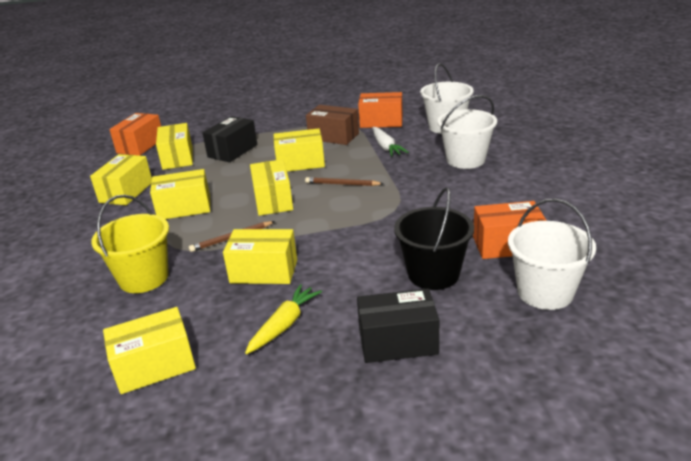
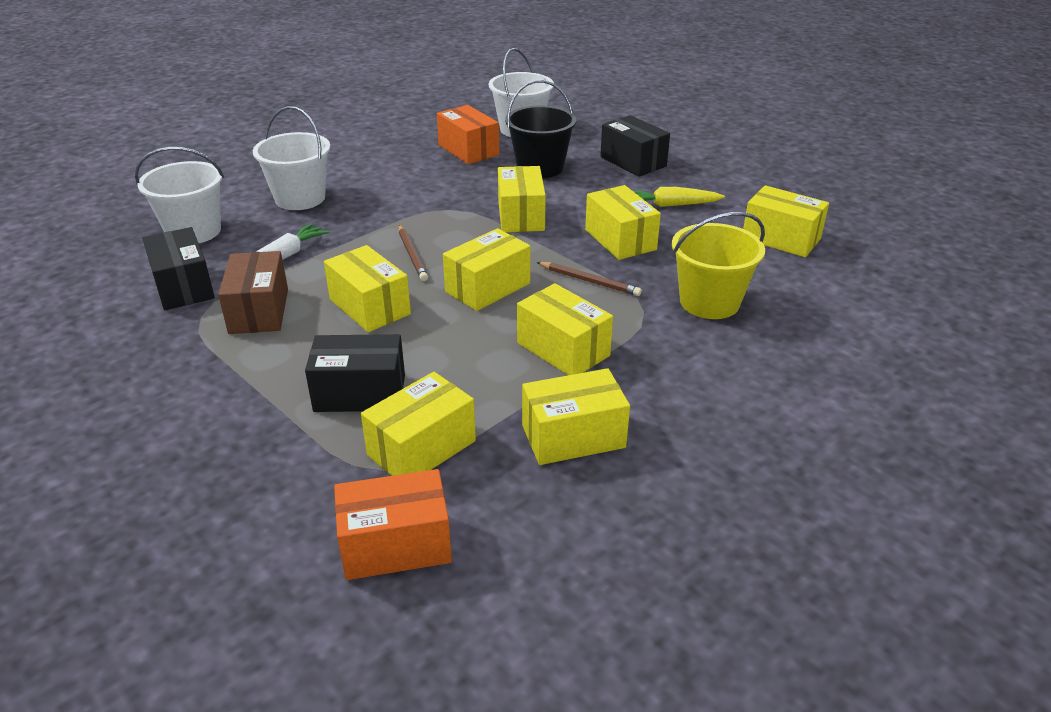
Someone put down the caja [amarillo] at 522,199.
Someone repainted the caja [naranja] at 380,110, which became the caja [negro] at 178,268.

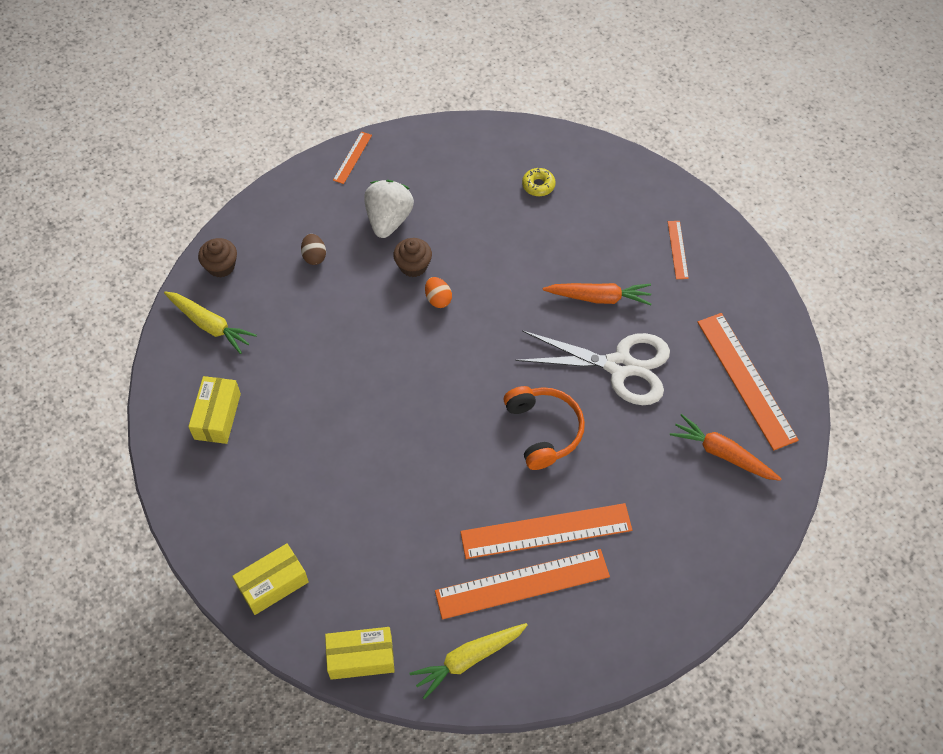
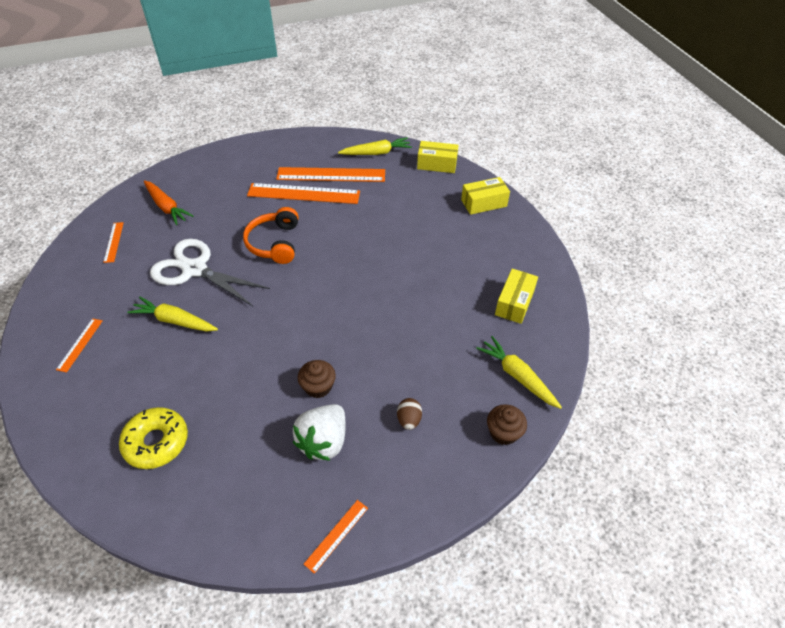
Someone took away the huevo [naranja] at 438,292.
Someone repainted the zanahoria [naranja] at 597,294, which became the zanahoria [amarillo] at 172,314.
Someone scaled the rosquilla [amarillo] at 539,182 by 1.79.
Someone scaled the regla [naranja] at 748,382 by 0.47.

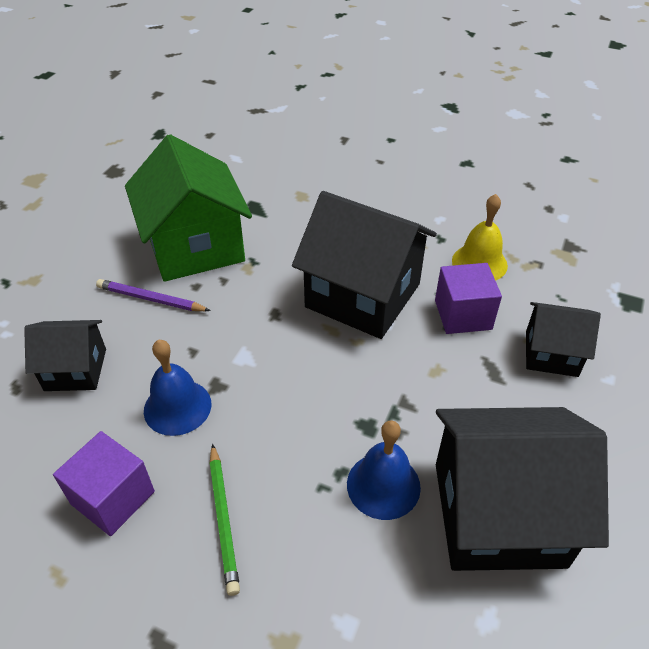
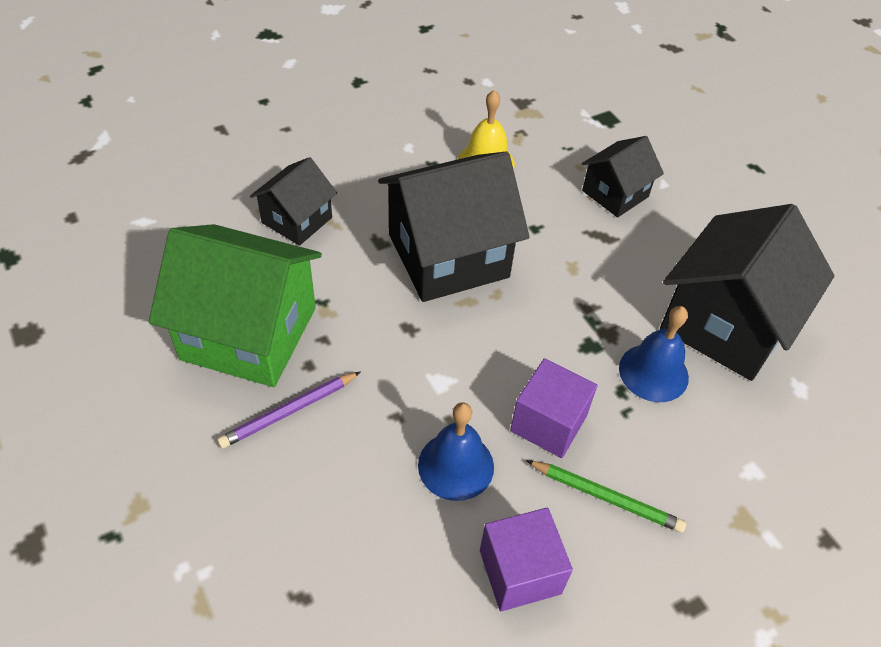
Someone carried the casa [negro] from 65,355 to 293,201.
Someone carried the cubo [morado] from 468,298 to 553,408.

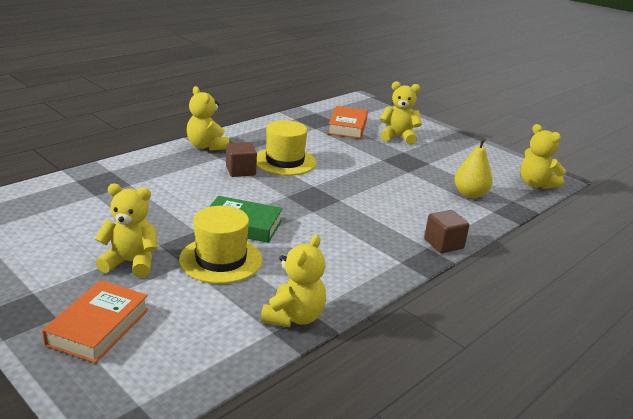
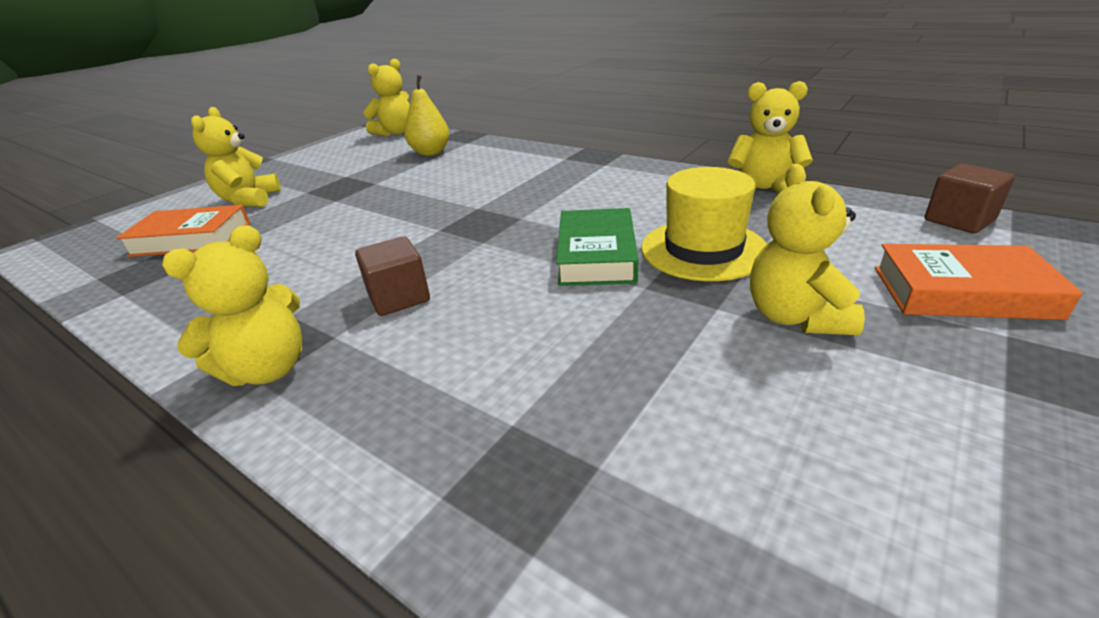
Someone took away the sombrero [amarillo] at 286,147.
Someone carried the cubo [marrón] from 447,231 to 969,198.

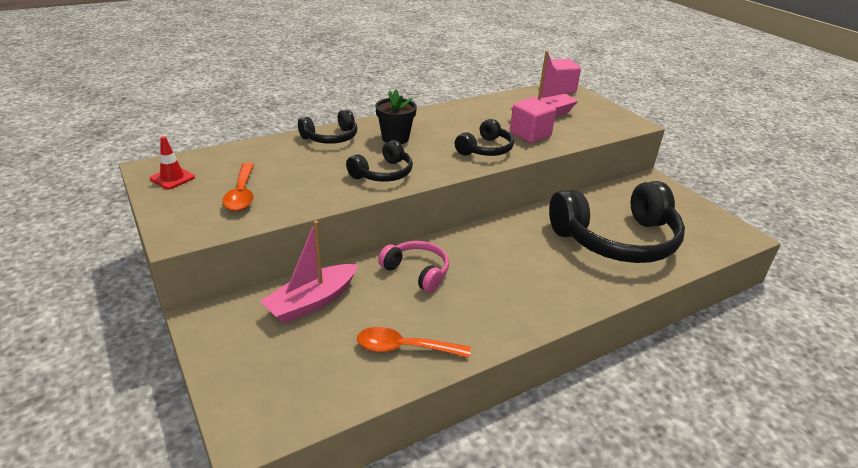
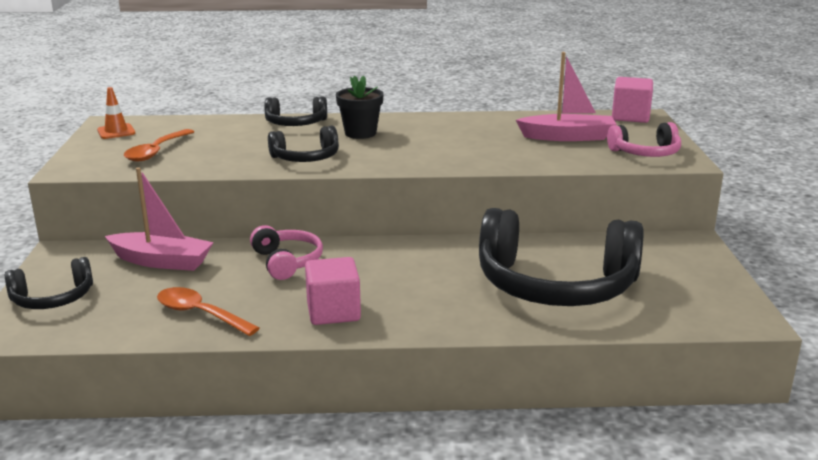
Someone put down the auriculares [rosa] at 644,139.
Someone carried the auriculares [negro] from 484,137 to 49,283.
Someone carried the cubo [rosa] from 533,120 to 333,291.
Someone repainted the cono de tráfico [rojo] at 172,162, which became the cono de tráfico [naranja] at 116,113.
Someone rotated the barco [rosa] at 309,272 by 150 degrees counterclockwise.

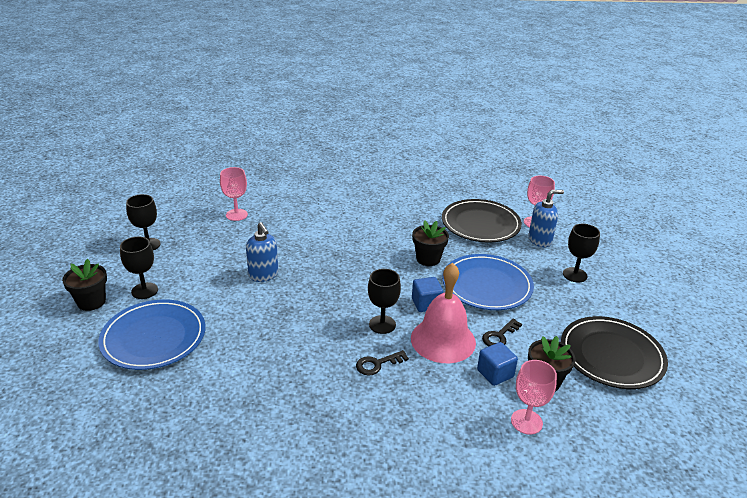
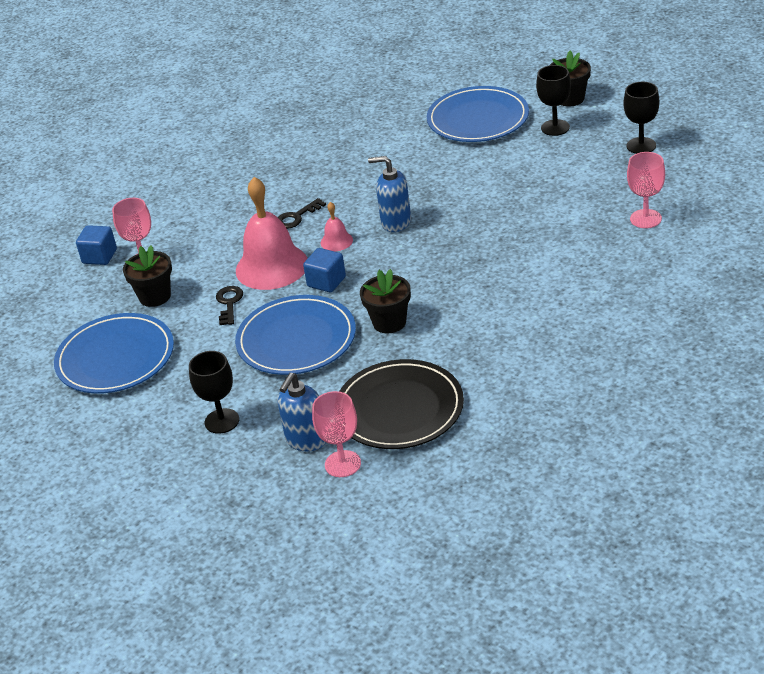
Someone carried the dispensador de jabón [azul] from 262,252 to 389,194.
Someone carried the cubo [azul] from 497,364 to 96,245.
Someone swapped the copa [negro] at 384,301 for the campana [rosa] at 337,226.
Someone repainted the plato [negro] at 614,352, which became the plato [azul] at 114,353.
Someone rotated the llave [negro] at 382,363 by 150 degrees counterclockwise.

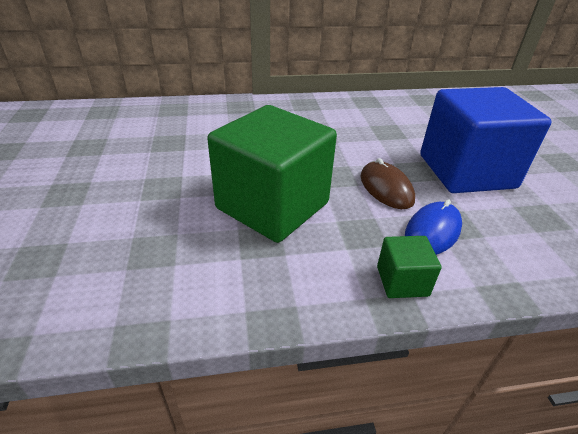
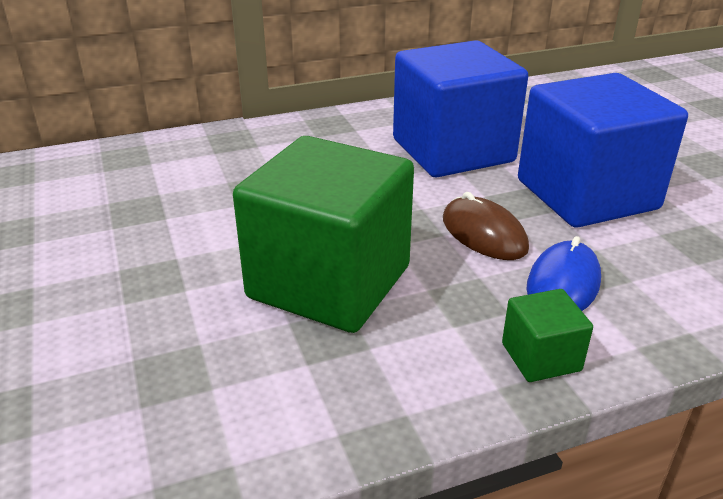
Someone put down the cubo [azul] at 460,108.

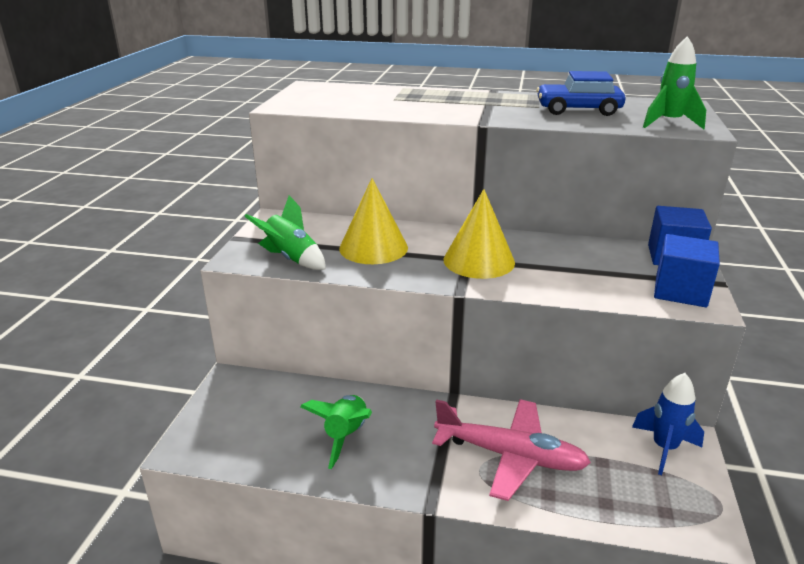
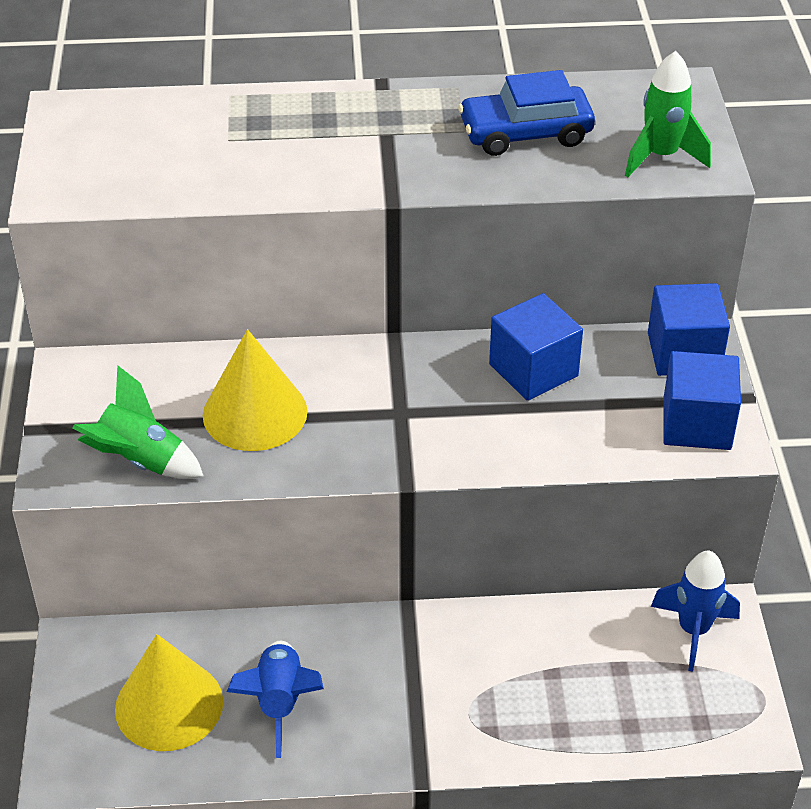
Someone took away the avión [rosa] at 511,450.
Someone put down the cubo [azul] at 536,347.
Someone carried the cono [amarillo] from 479,234 to 169,692.
Someone repainted the cohete [verde] at 336,432, which became the cohete [azul] at 275,699.

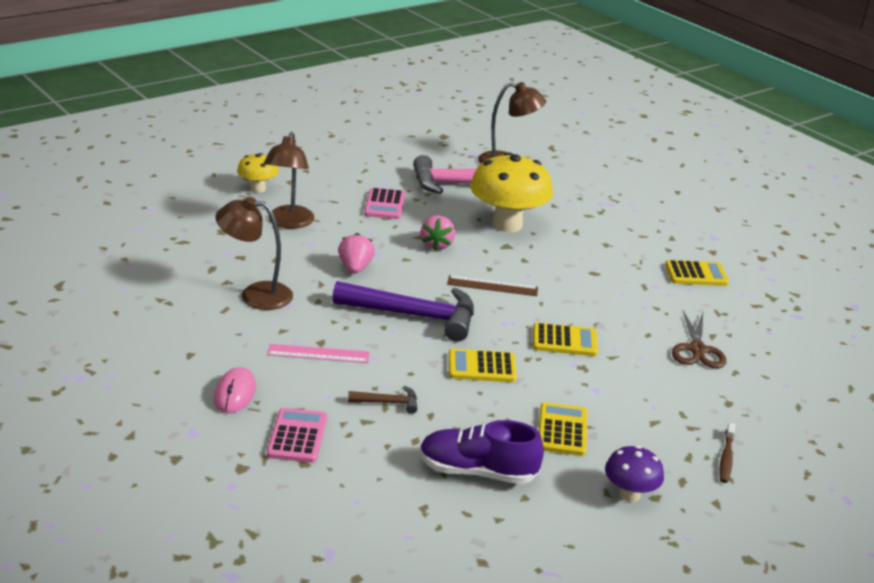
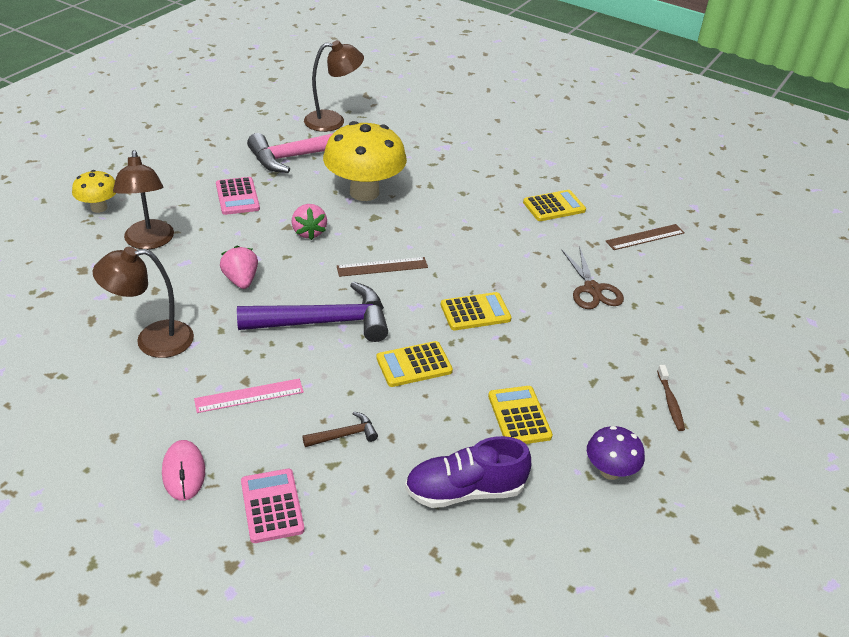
Someone put down the regla [marrón] at 645,237.

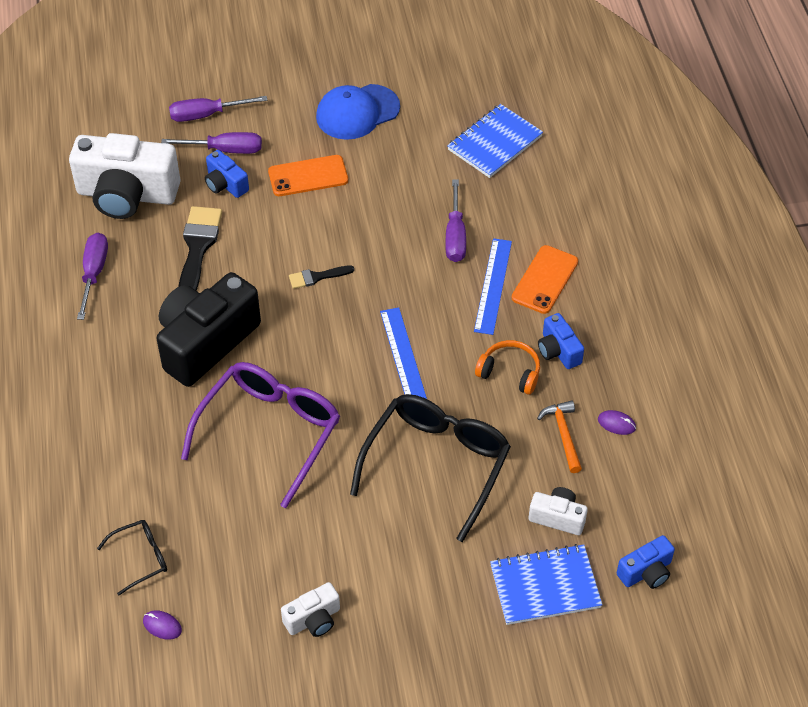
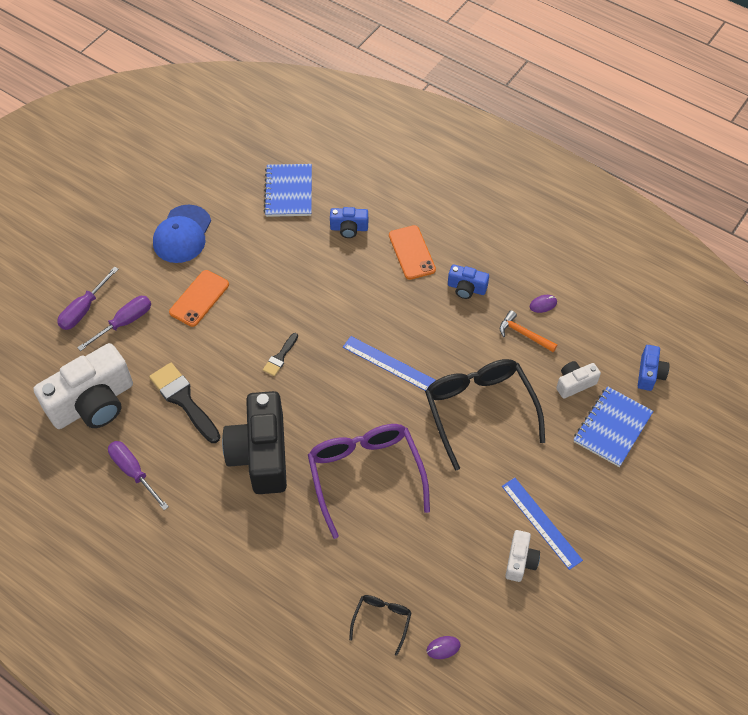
Someone took away the destornillador [morado] at 455,220.
Someone took away the auriculares [naranja] at 507,367.
Someone carried the cámara [azul] from 227,174 to 349,222.
Someone carried the regla [azul] from 493,286 to 542,524.

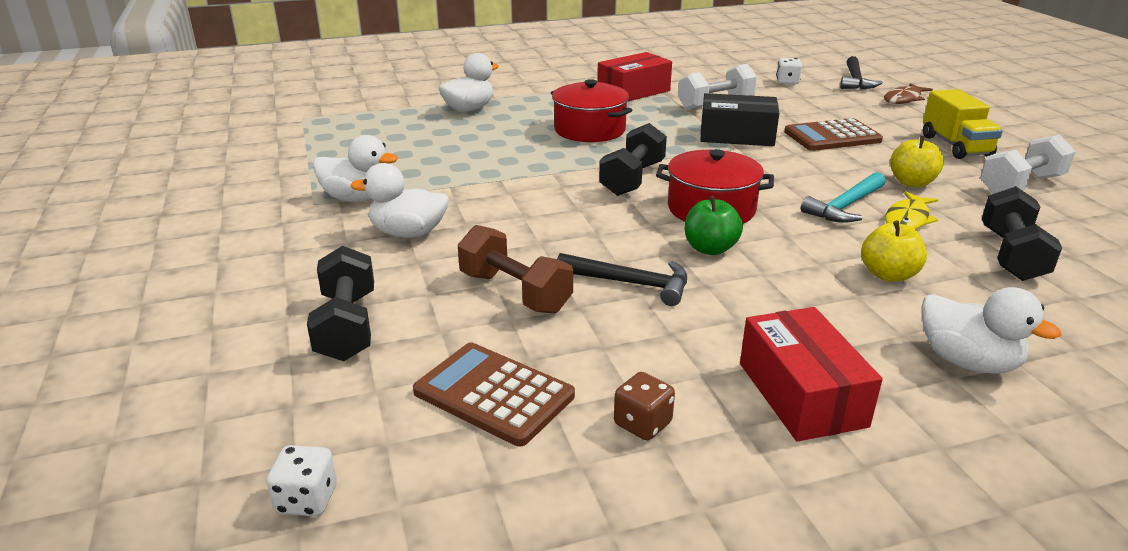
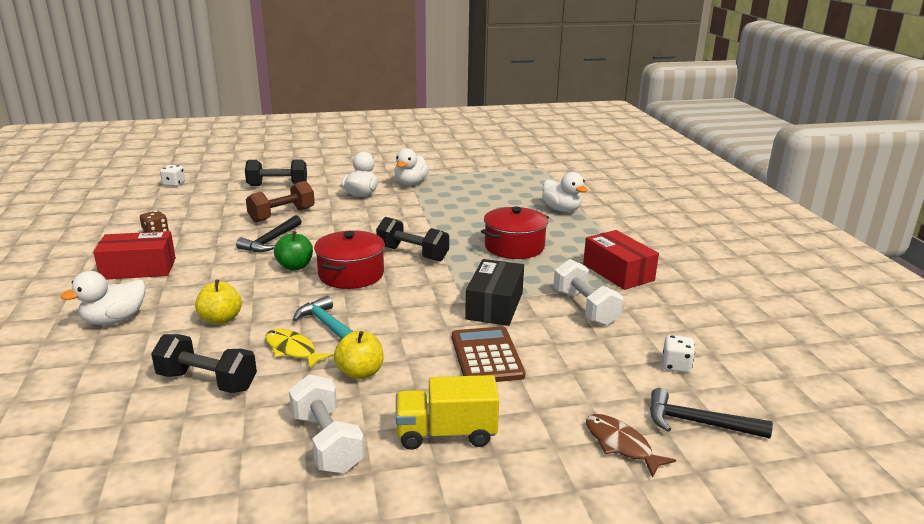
Someone took away the calculadora [marrón] at 494,394.

